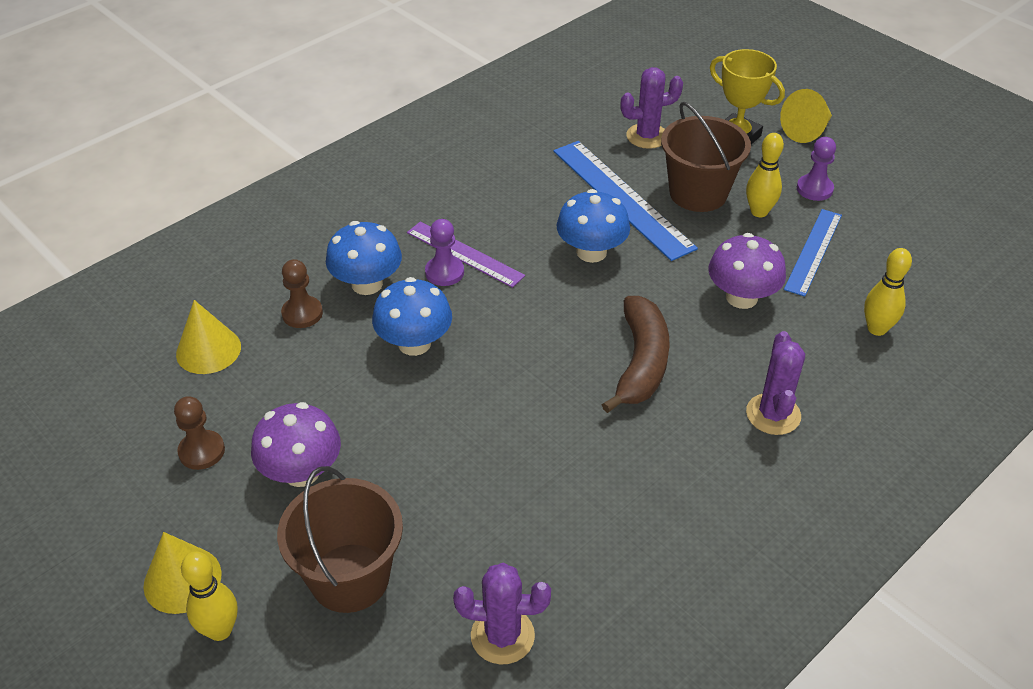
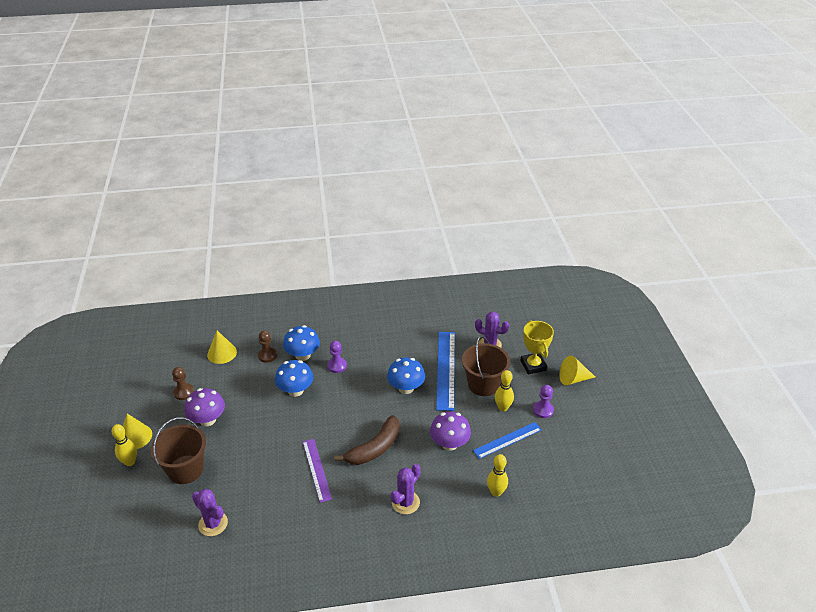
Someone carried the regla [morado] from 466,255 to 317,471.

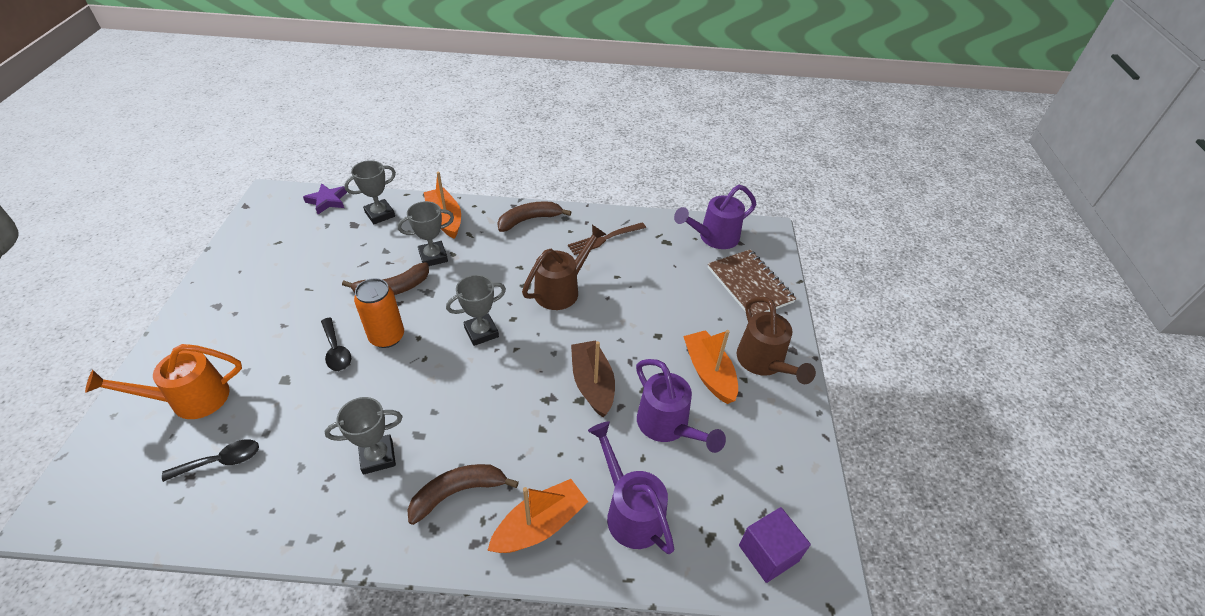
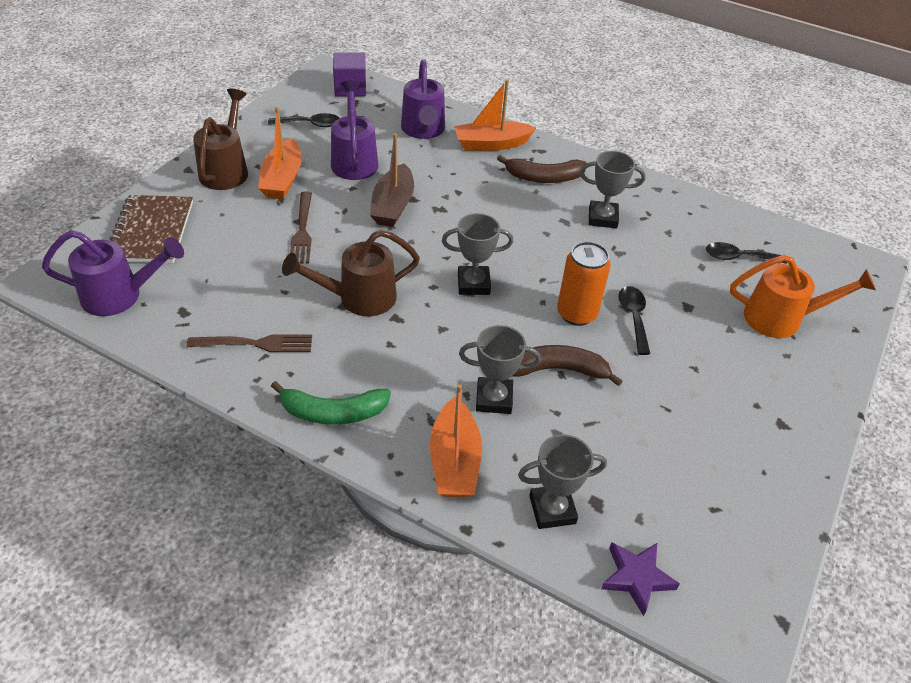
Someone put down the cuchara [negro] at 304,120.
Someone put down the tenedor [marrón] at 301,227.
Someone repainted the plátano [marrón] at 534,216, which became the plátano [verde] at 331,403.

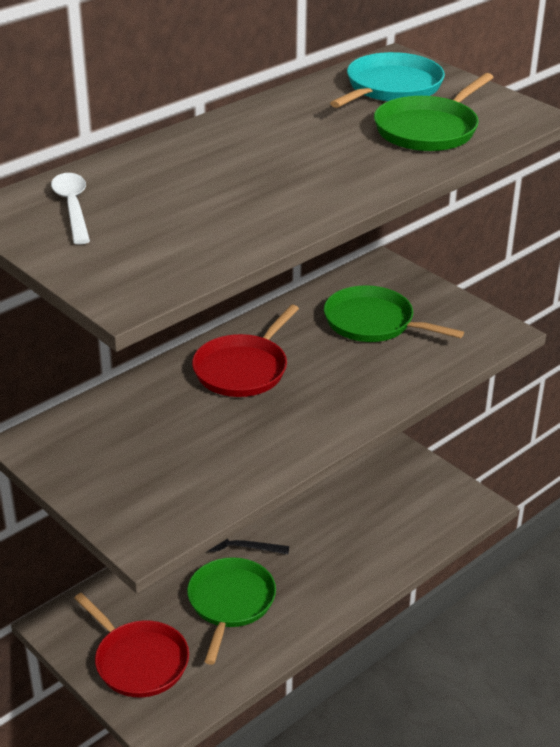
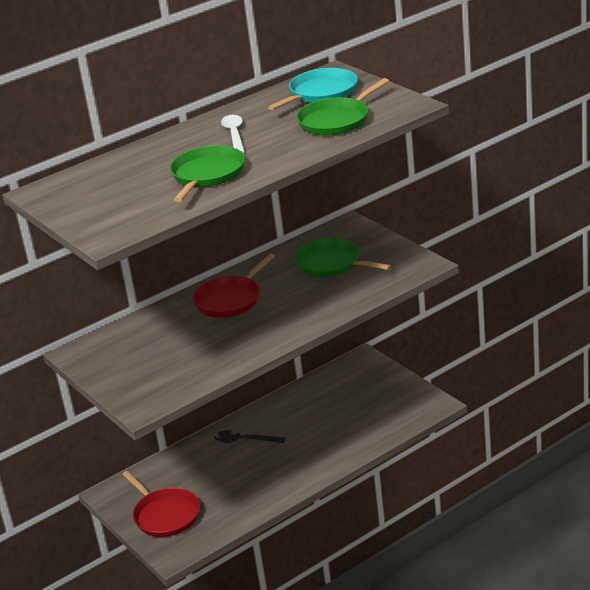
Someone carried the cuchara [blanco] from 70,209 to 233,134.
Someone carried the sartén [verde] from 231,611 to 207,173.

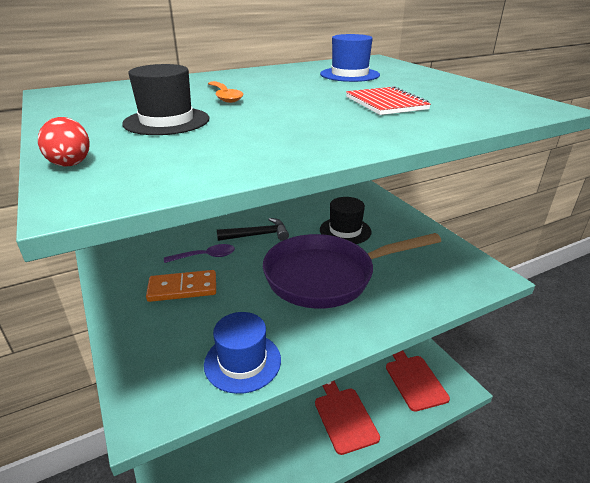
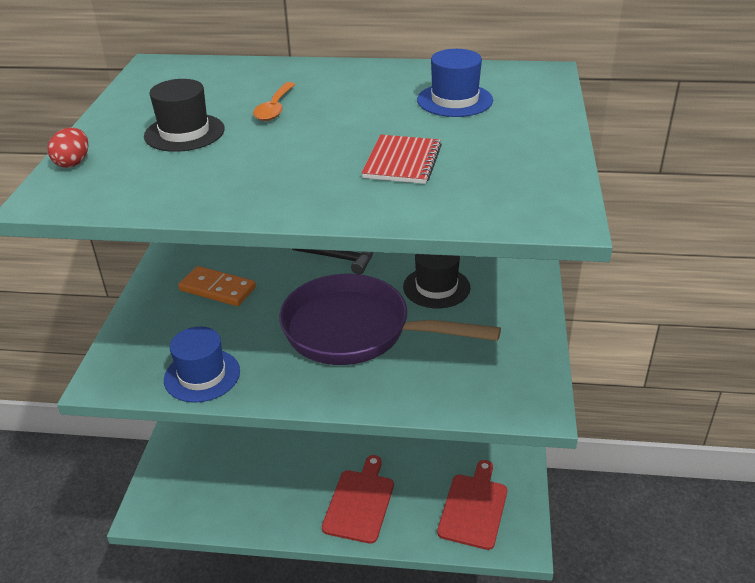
Someone took away the cuchara [morado] at 199,253.

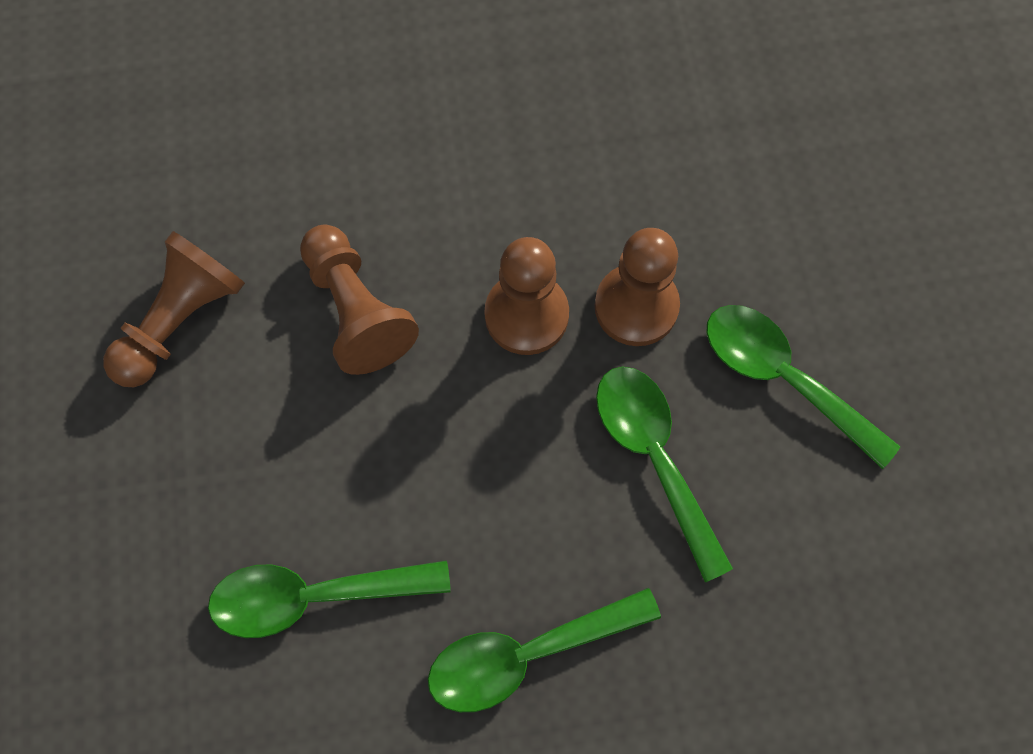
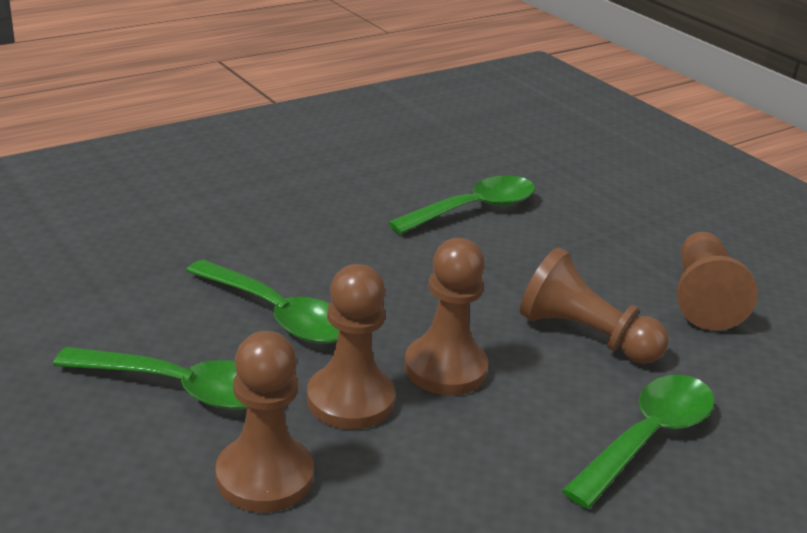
Someone put down the peón [marrón] at 264,422.
Someone carried the cuchara [verde] from 544,650 to 638,442.

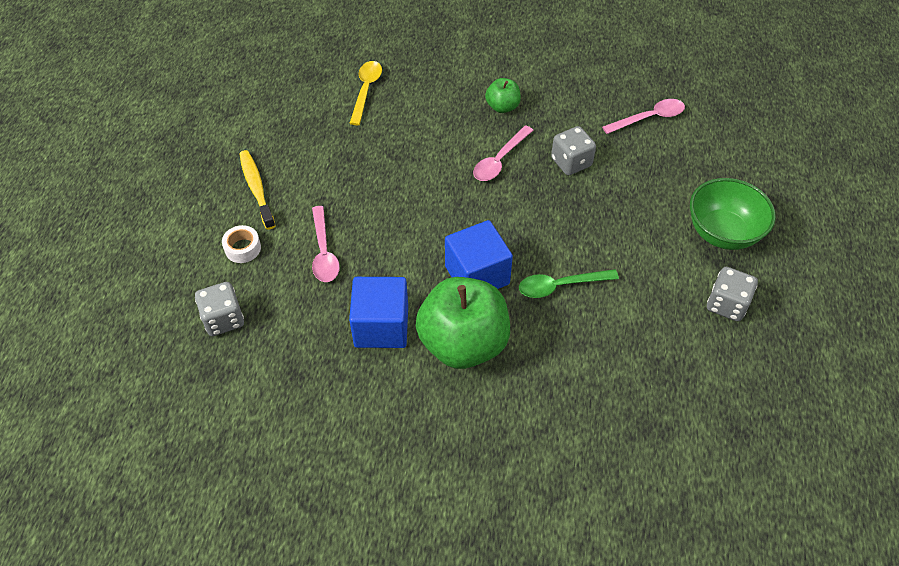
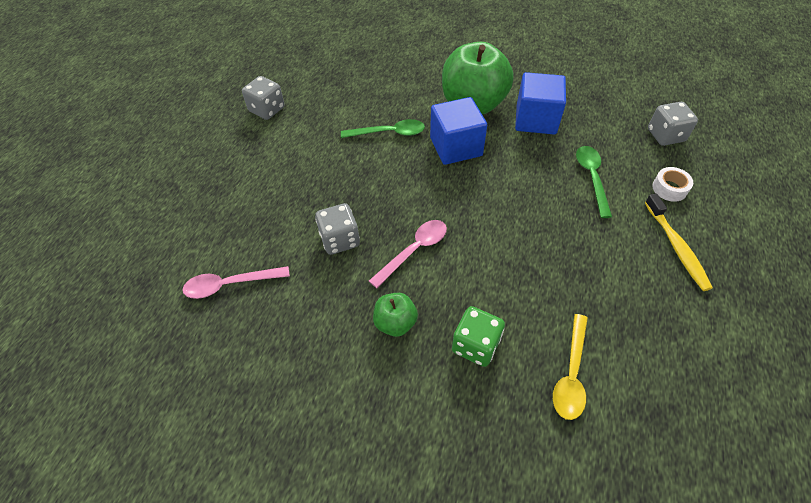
Someone took away the cuenco [verde] at 733,214.
Someone put down the dado [verde] at 478,336.
Someone repainted the cuchara [rosa] at 326,244, which became the cuchara [verde] at 594,182.

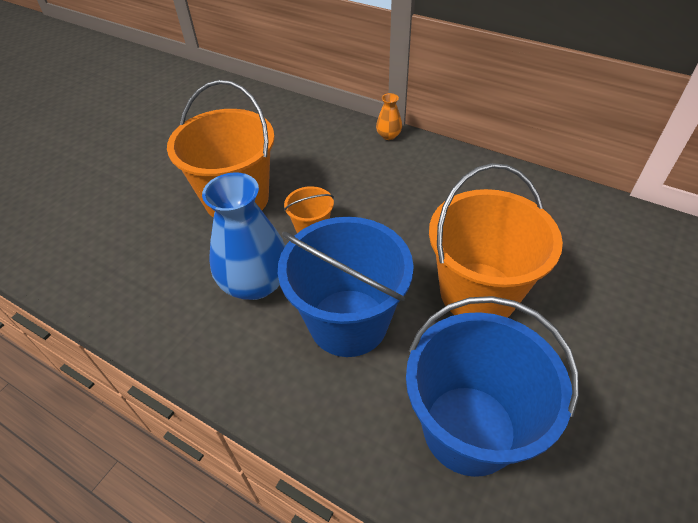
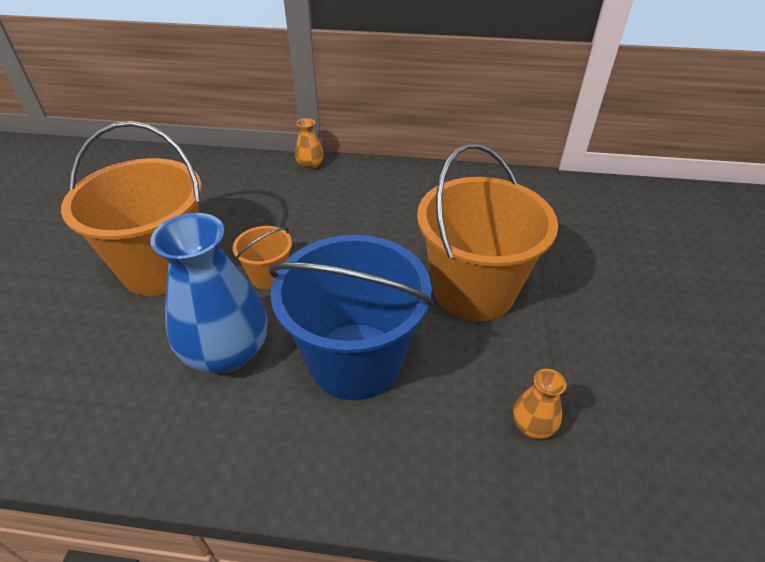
Someone swapped the balde [azul] at 492,386 for the florero [naranja] at 539,404.

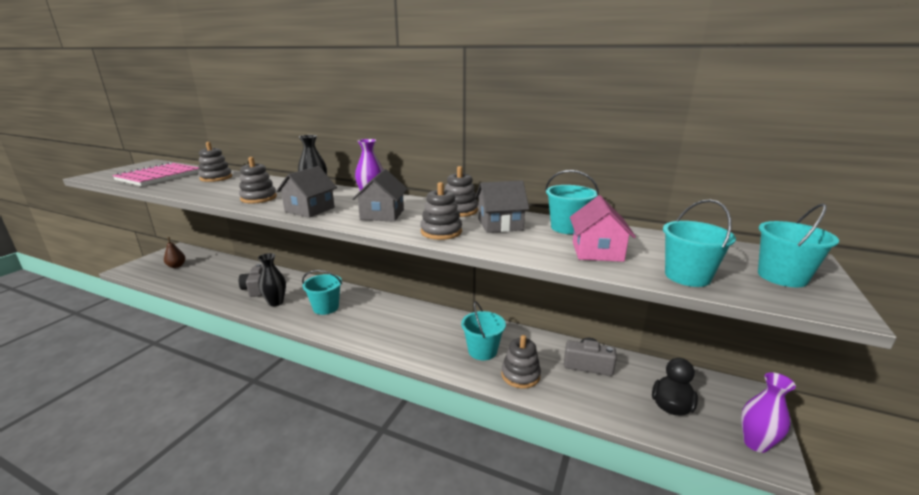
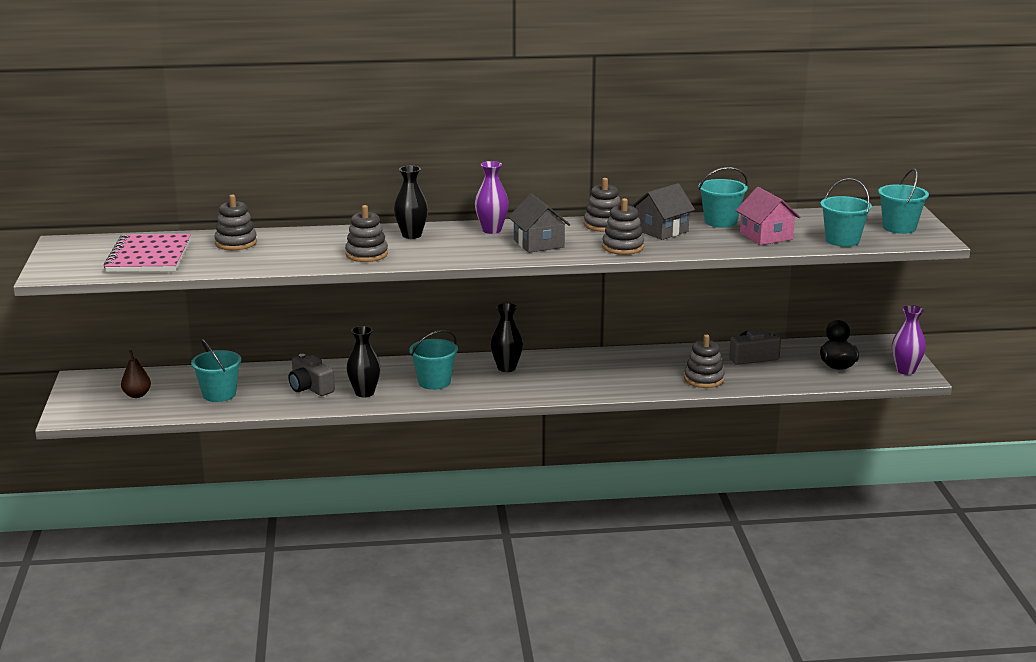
Someone took away the casa [gris] at 306,192.
Someone put down the florero [negro] at 506,337.
Someone carried the balde [turquesa] from 483,331 to 216,370.

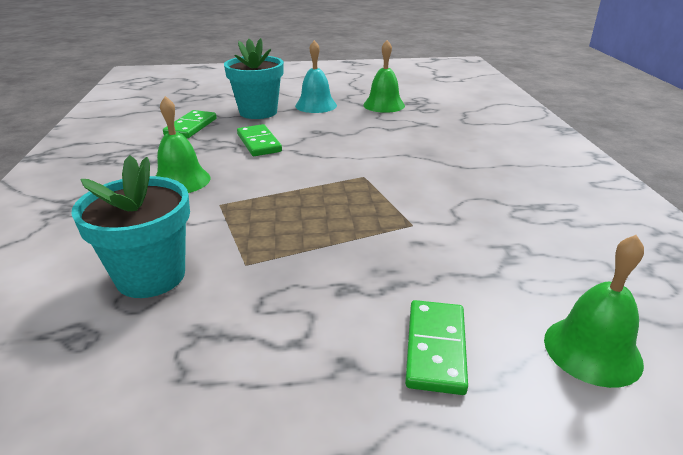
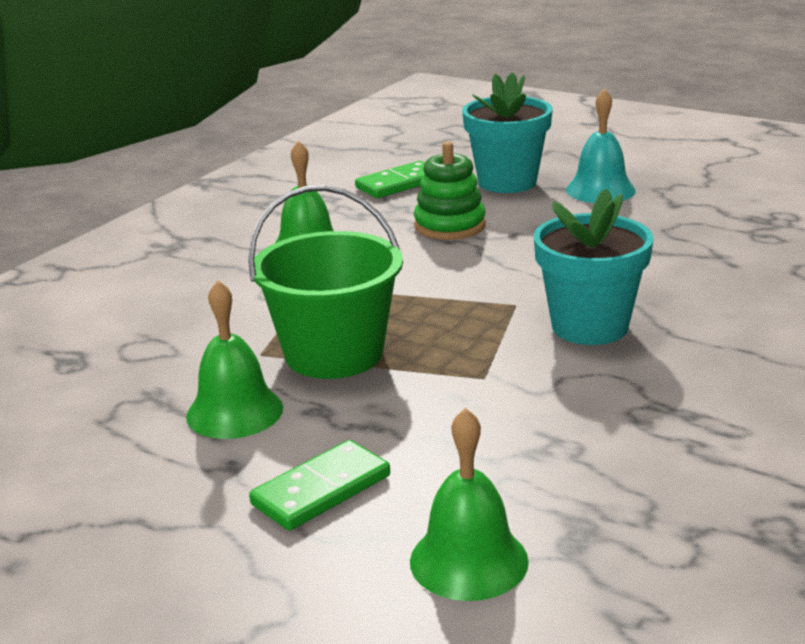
Someone put down the balde [verde] at 325,282.
Someone carried the maceta [turquesa] from 130,226 to 594,266.
Someone carried the campana [verde] from 384,76 to 234,359.
Someone swapped the ficha de dominó [verde] at 259,140 for the juguete apilable [verde] at 450,191.

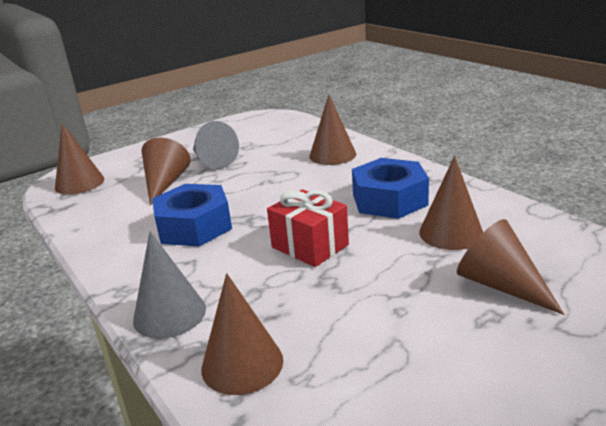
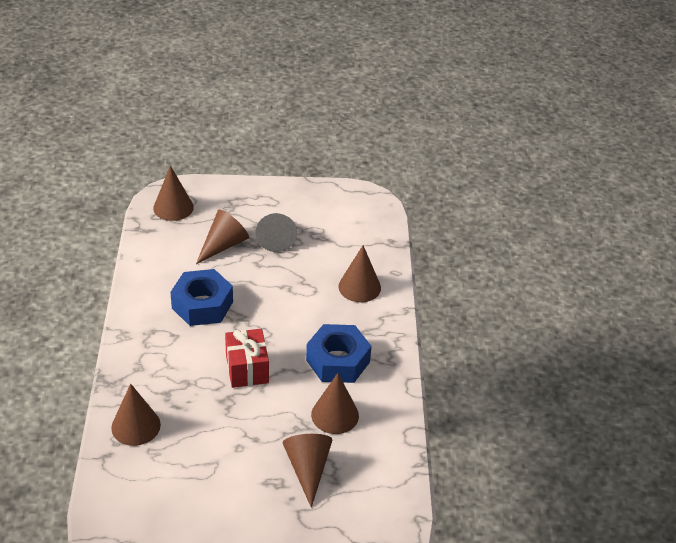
Someone took away the cono [gris] at 169,285.

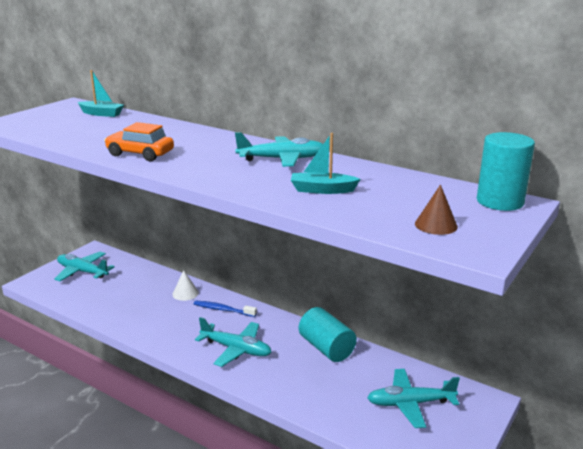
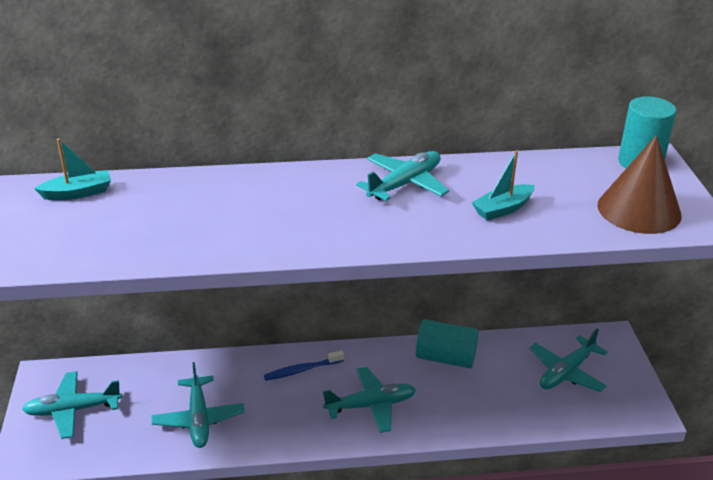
Someone took away the coche [naranja] at 139,141.
Someone took away the cono [blanco] at 185,285.
Someone put down the avión [turquesa] at 198,405.
Someone scaled the cono [marrón] at 436,210 by 2.02.

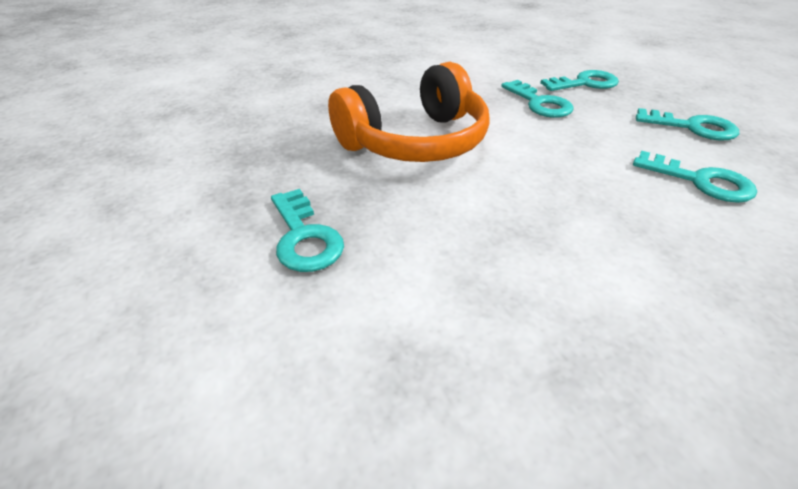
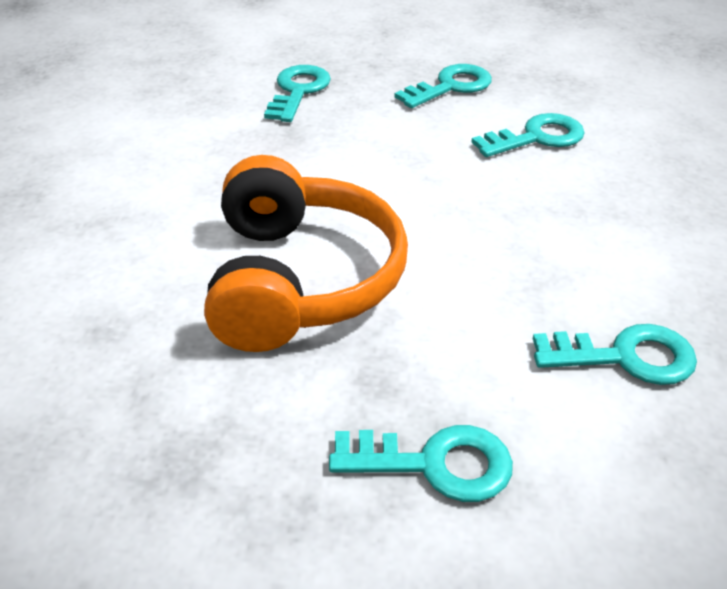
Someone carried the llave [turquesa] from 537,99 to 615,354.

